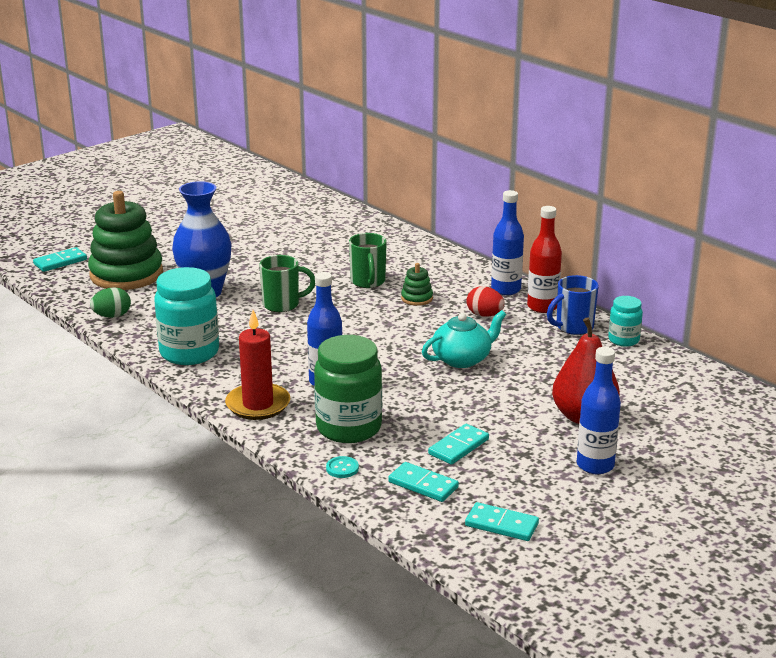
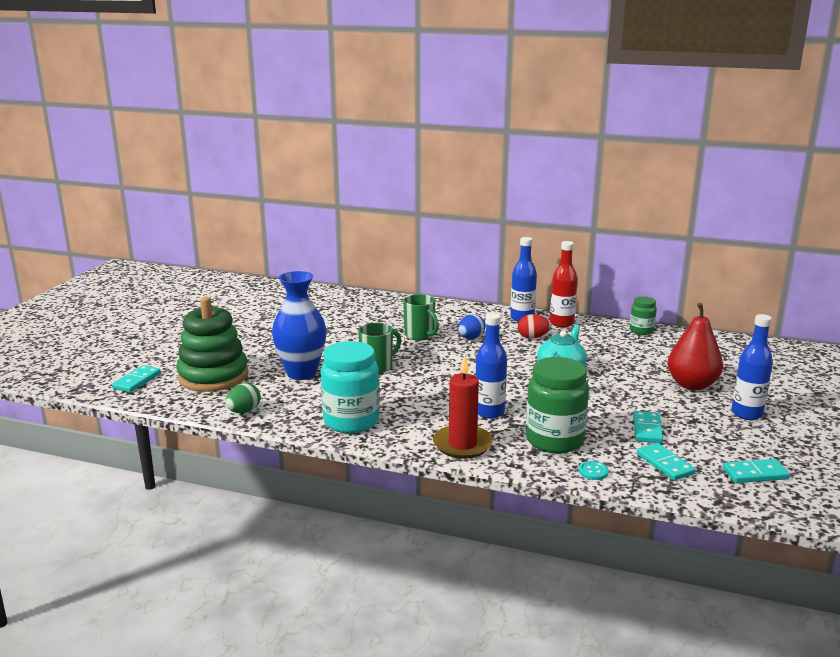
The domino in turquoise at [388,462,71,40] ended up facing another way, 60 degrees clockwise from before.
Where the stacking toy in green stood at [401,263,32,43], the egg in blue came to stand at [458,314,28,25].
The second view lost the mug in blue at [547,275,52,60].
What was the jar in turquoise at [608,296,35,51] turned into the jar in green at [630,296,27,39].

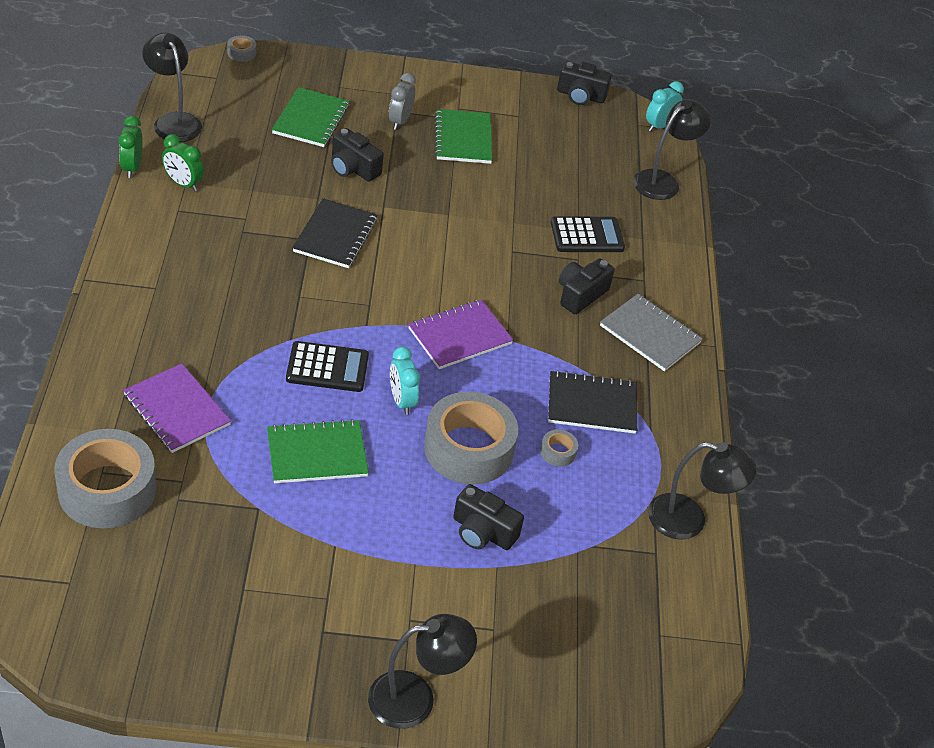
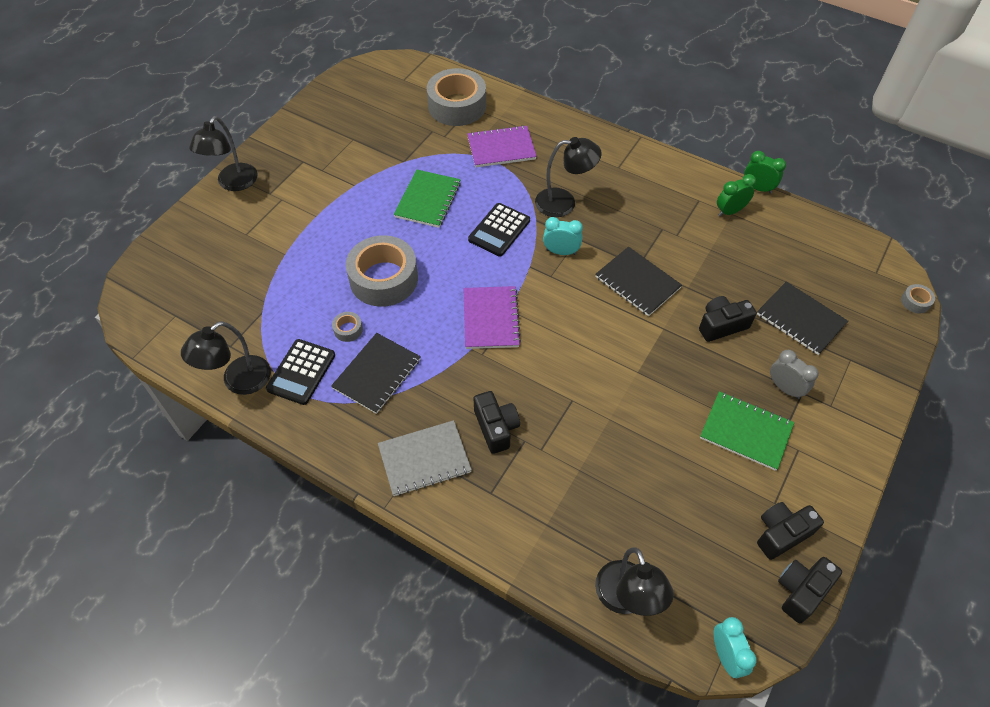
The lamp in black ended up elsewhere, having gone from [142,33,60,109] to [535,137,67,80].
What was the notebook in green at [272,87,77,60] turned into the notebook in black at [757,282,91,73].
The clock in turquoise ended up elsewhere, having gone from [390,347,30,68] to [543,217,40,38].
The camera in black ended up elsewhere, having gone from [453,484,71,66] to [757,502,67,58].
The calculator in black ended up elsewhere, having gone from [551,216,74,36] to [266,339,69,66].

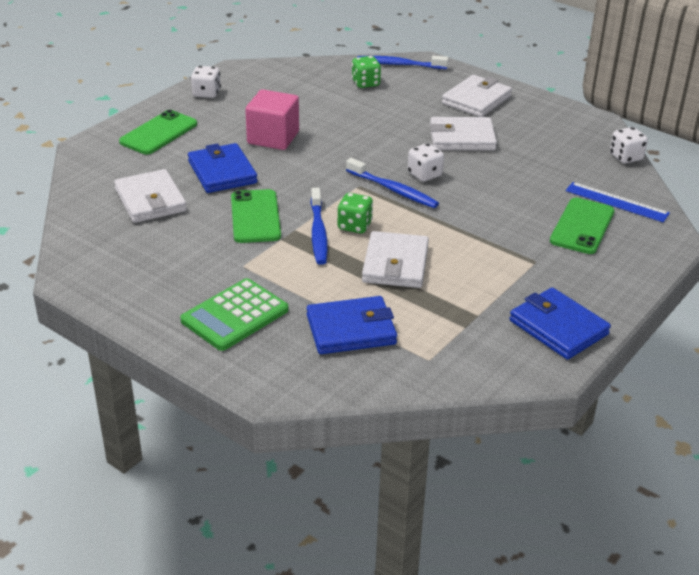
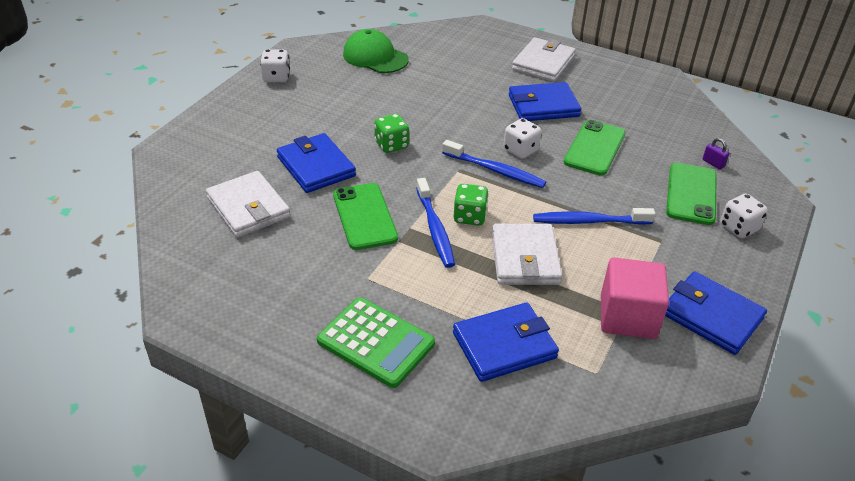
The phone in green ended up elsewhere, having gone from [119,110,78,44] to [563,120,63,55].
The calculator in green at [180,278,109,73] ended up facing another way, 90 degrees counterclockwise from before.
The cube in pink ended up elsewhere, having gone from [245,89,54,61] to [601,258,68,81].
The dice in green ended up elsewhere, having gone from [352,56,29,32] to [374,114,35,39].
The toothbrush in blue ended up elsewhere, having gone from [357,56,92,13] to [533,208,122,17].
What was the wallet in white at [430,117,67,34] turned into the wallet in blue at [509,82,72,39].
Where the ruler in blue stood at [566,182,104,40], the padlock in purple came to stand at [703,138,26,32].
The dice in white ended up elsewhere, having gone from [610,127,38,37] to [720,193,48,45].
The second view gained the cap in green at [343,29,66,44].

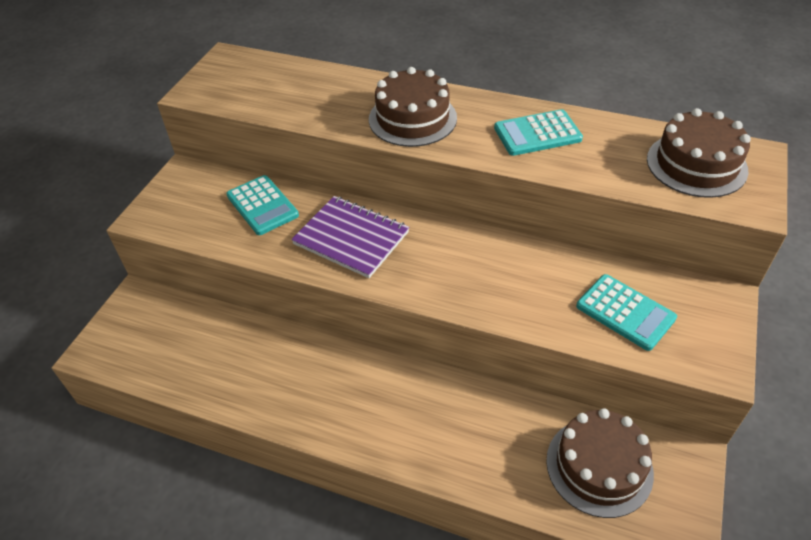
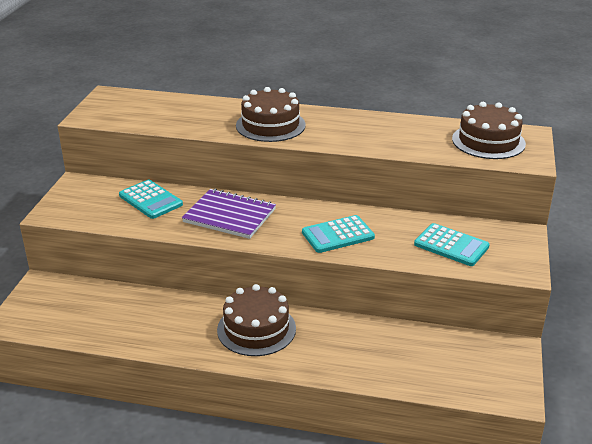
The calculator in turquoise ended up elsewhere, having gone from [494,109,89,47] to [302,215,73,38].
The cake in brown ended up elsewhere, having gone from [546,408,108,110] to [217,284,79,72].

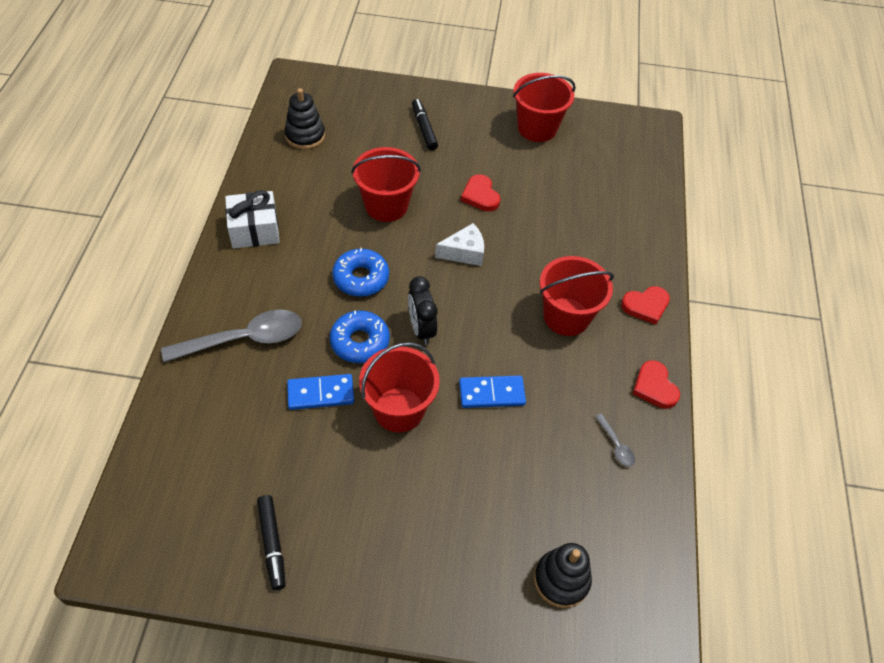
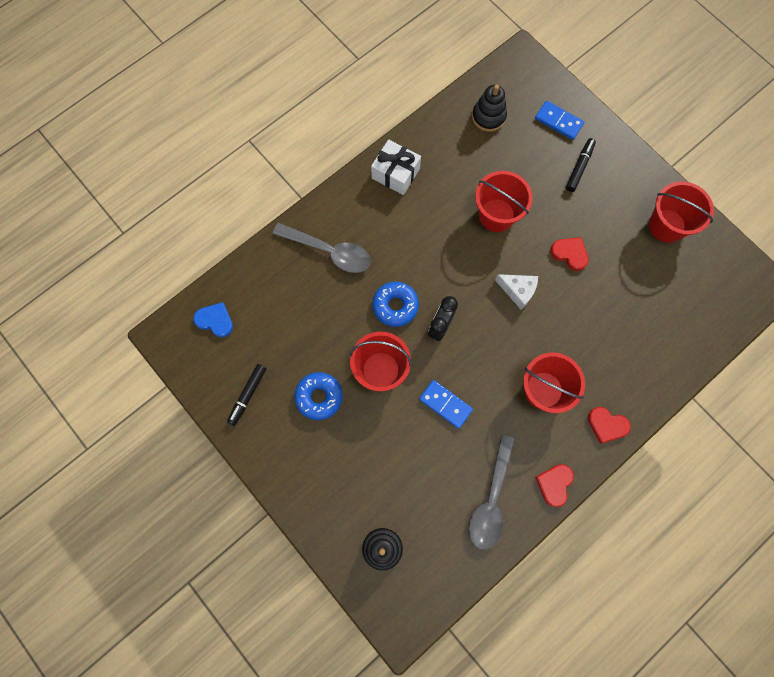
The domino in blue ended up elsewhere, having gone from [287,374,67,36] to [535,101,49,39].
The donut in blue ended up elsewhere, having gone from [332,248,57,49] to [294,372,49,48].
The heart in red at [461,174,39,37] ended up facing another way, 105 degrees clockwise from before.
The size of the spoon in grey at [595,414,40,53] changed by a factor of 2.32.
The second view gained the heart in blue at [193,302,40,35].

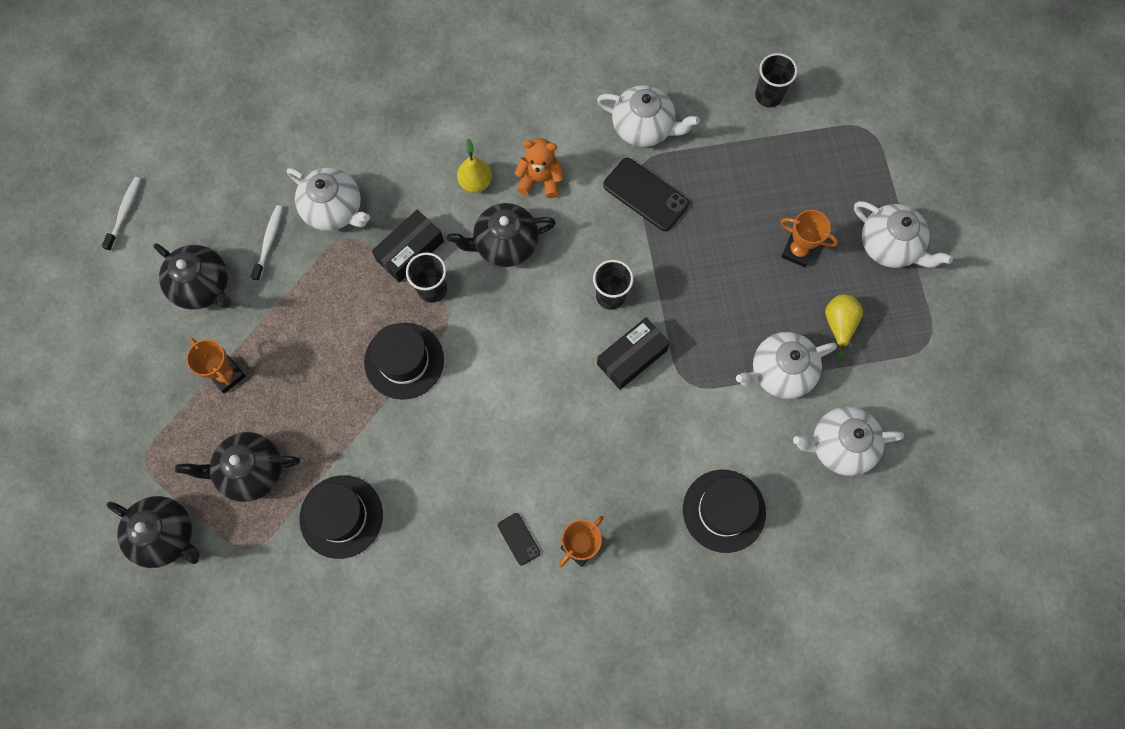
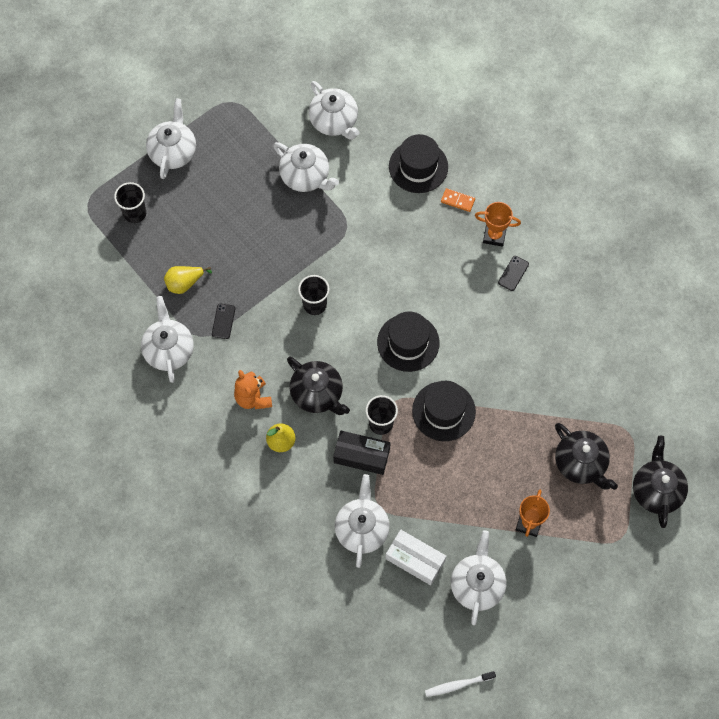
What was the teapot in black at [153,243,78,67] turned into the teapot in white at [451,530,55,95].
Where the toothbrush in white stood at [251,205,32,76], the box in white came to stand at [386,530,60,55].
The hat in black ended up elsewhere, having gone from [299,475,84,84] to [377,312,63,60].
The second view lost the box in black at [597,317,73,73].
The size of the phone in black at [603,158,86,73] changed by a factor of 0.54.
The cup in black ended up elsewhere, having gone from [755,53,42,54] to [114,182,32,41].
The second view lost the trophy in orange at [780,210,58,57].
The pear in yellow ended up elsewhere, having gone from [825,295,38,67] to [164,266,48,28].
The second view gained the domino in orange at [441,188,34,24].

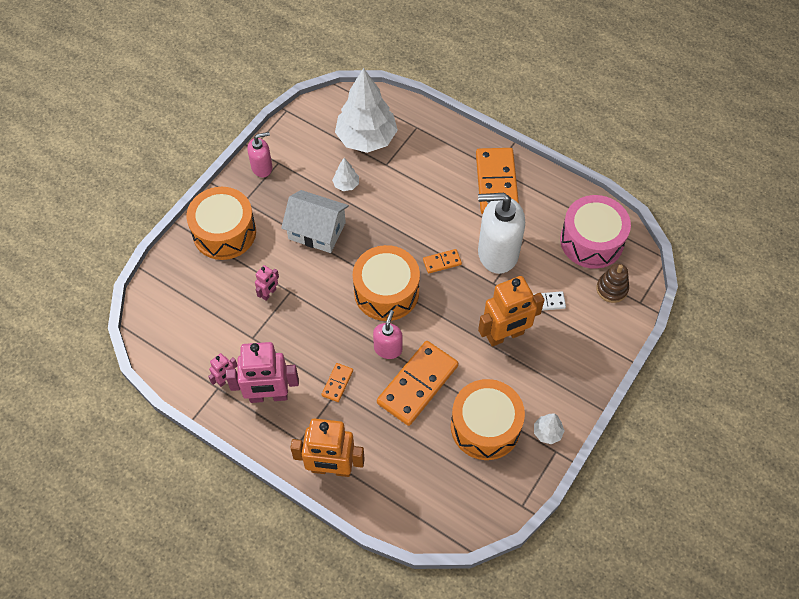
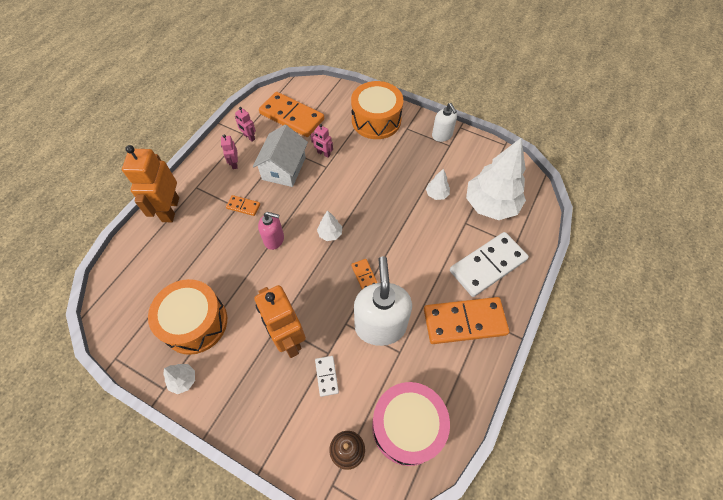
The size of the robot in pink at [226,342,73,61] changed by a factor of 0.47.
What was the soap dispenser in pink at [247,132,26,45] turned into the soap dispenser in white at [432,103,25,39].
The house in white ended up elsewhere, having gone from [281,190,68,63] to [253,125,55,62].
Where the drum in orange stood at [353,245,67,76], the tree in white came to stand at [317,210,25,31].
The domino in orange ended up elsewhere, having gone from [377,341,81,85] to [259,92,65,45].
The second view gained the domino in white at [450,232,79,65].

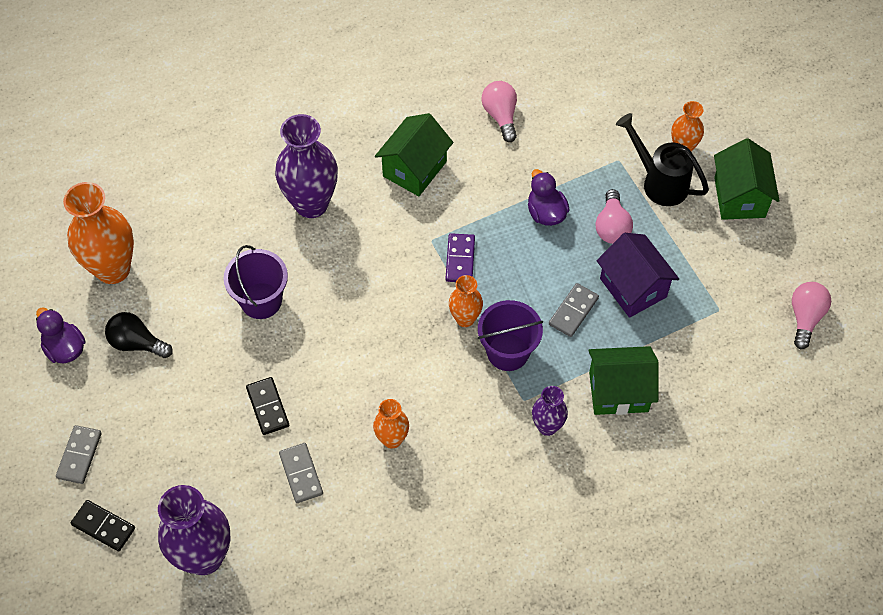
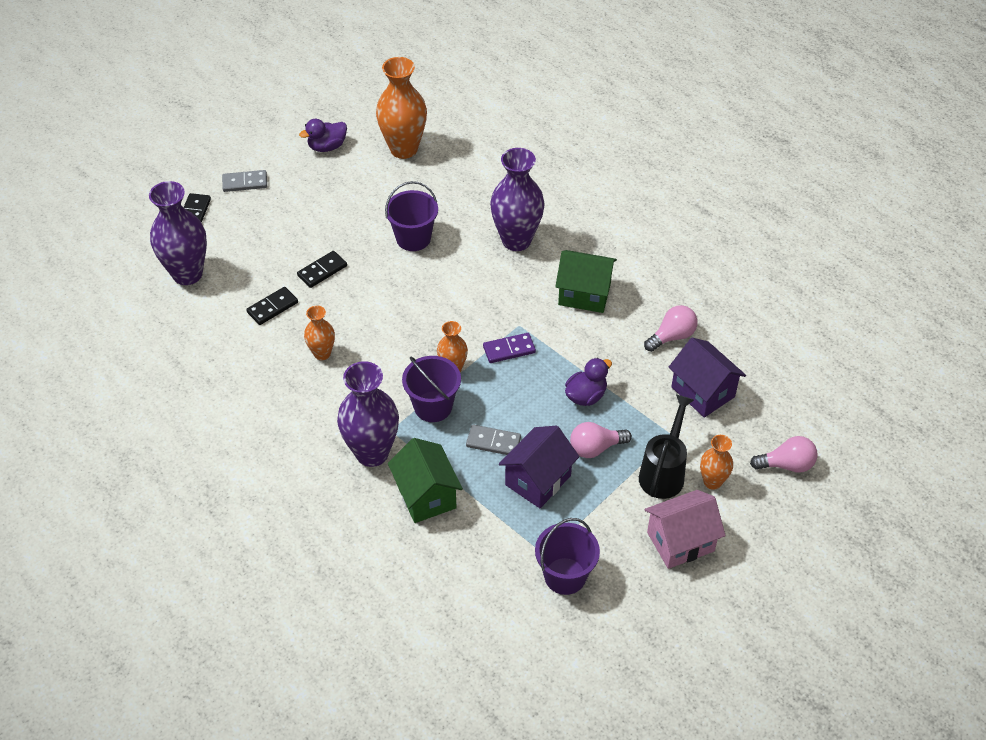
The duck in purple at [36,307,50,56] ended up facing another way, 150 degrees counterclockwise from before.
The second view lost the light bulb in black at [105,312,68,46].
What was the domino in grey at [279,443,44,60] turned into the domino in black at [246,287,52,38].
The size of the vase in purple at [532,386,36,50] changed by a factor of 1.87.
What was the house in green at [714,138,66,82] turned into the house in pink at [645,490,81,79].
The light bulb in pink ended up elsewhere, having gone from [792,282,39,67] to [750,436,68,37].
The second view gained the bucket in purple at [535,518,65,77].
The second view gained the house in purple at [668,337,78,81].

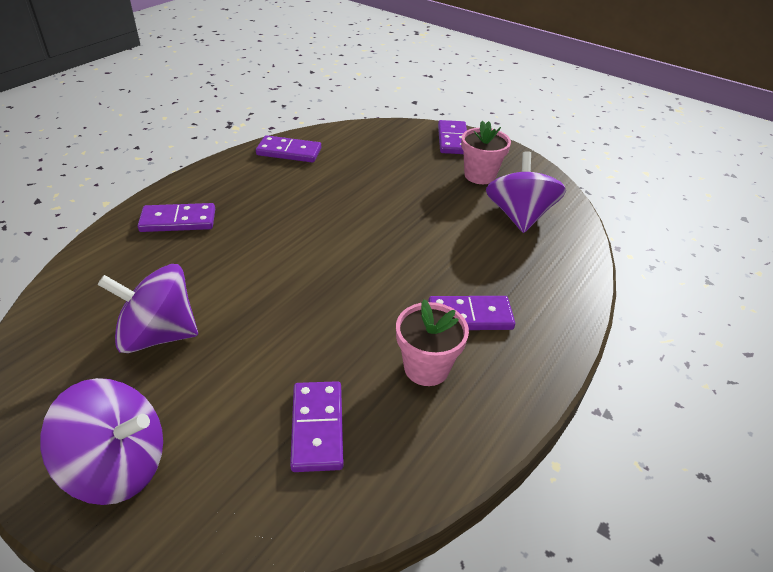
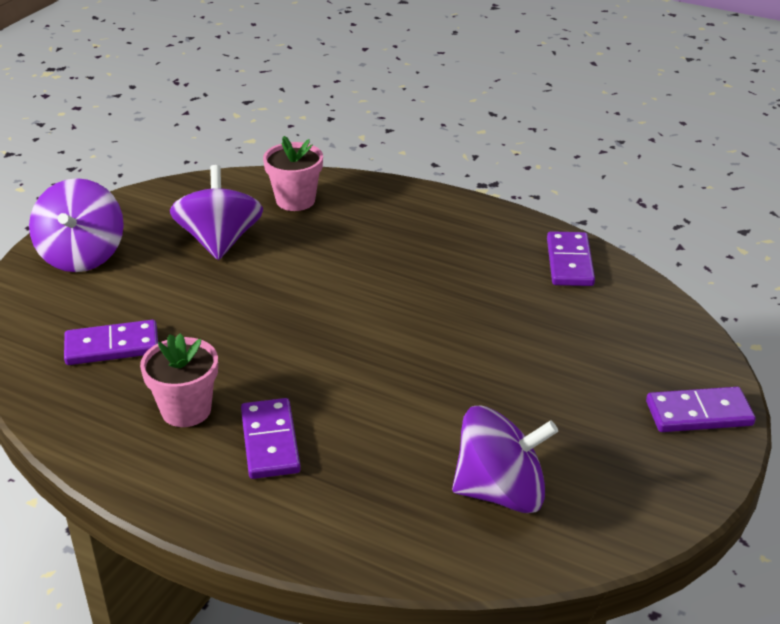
The second view lost the domino in purple at [138,203,77,29].
The flower pot in pink ended up elsewhere, having gone from [461,121,50,63] to [263,136,60,75].

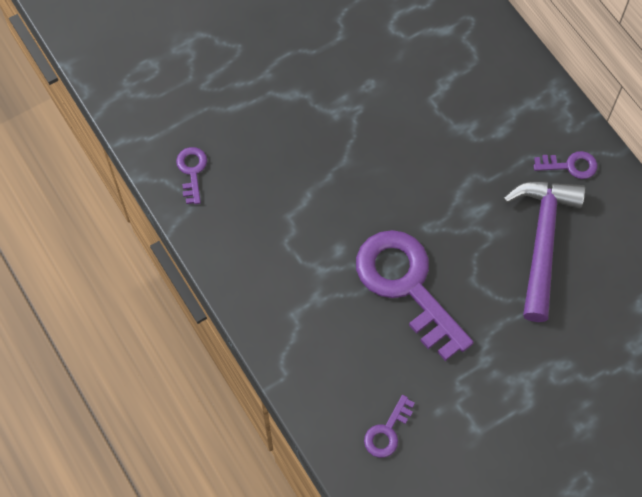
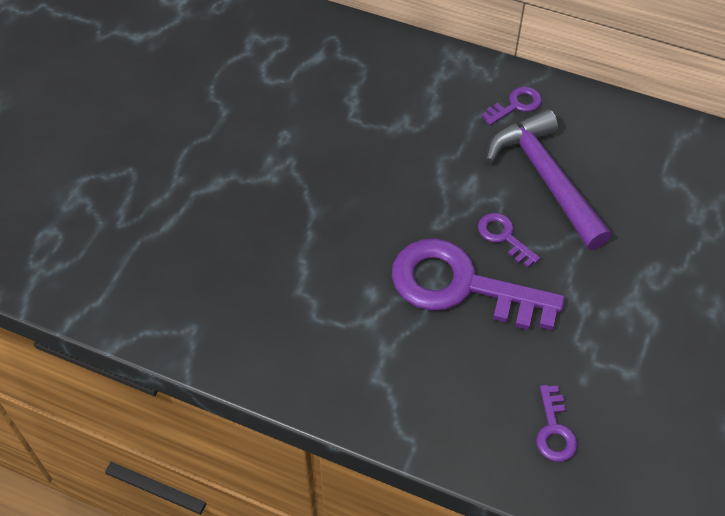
The key in purple ended up elsewhere, having gone from [176,147,31,57] to [478,213,62,54].

